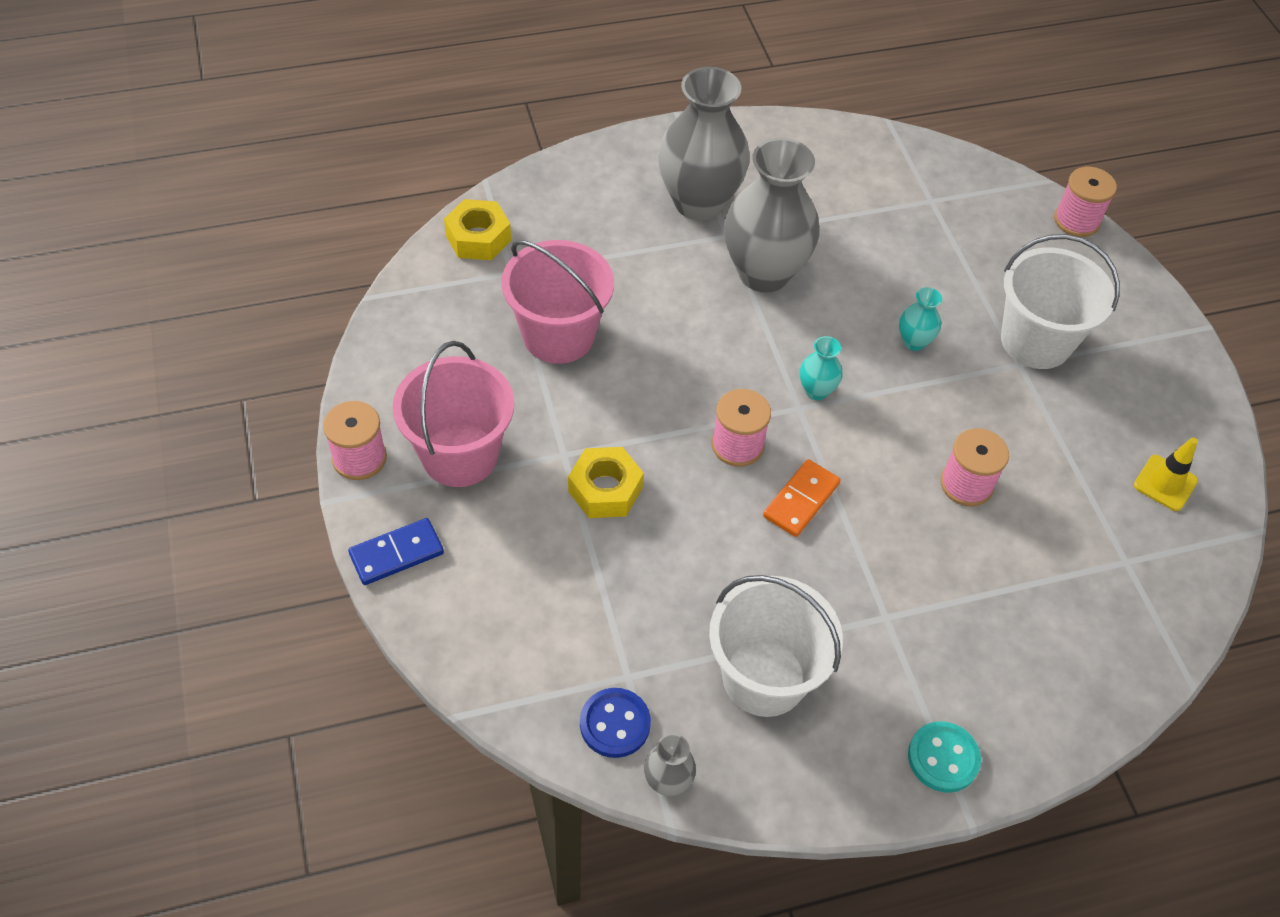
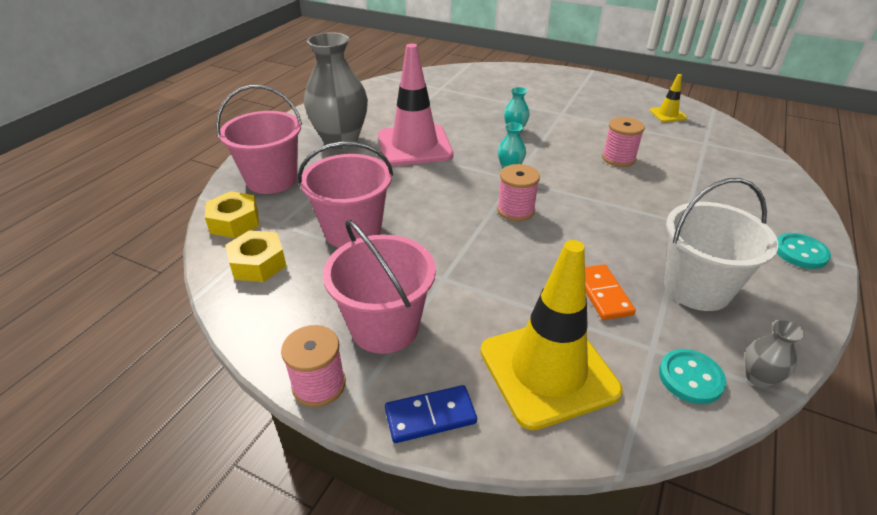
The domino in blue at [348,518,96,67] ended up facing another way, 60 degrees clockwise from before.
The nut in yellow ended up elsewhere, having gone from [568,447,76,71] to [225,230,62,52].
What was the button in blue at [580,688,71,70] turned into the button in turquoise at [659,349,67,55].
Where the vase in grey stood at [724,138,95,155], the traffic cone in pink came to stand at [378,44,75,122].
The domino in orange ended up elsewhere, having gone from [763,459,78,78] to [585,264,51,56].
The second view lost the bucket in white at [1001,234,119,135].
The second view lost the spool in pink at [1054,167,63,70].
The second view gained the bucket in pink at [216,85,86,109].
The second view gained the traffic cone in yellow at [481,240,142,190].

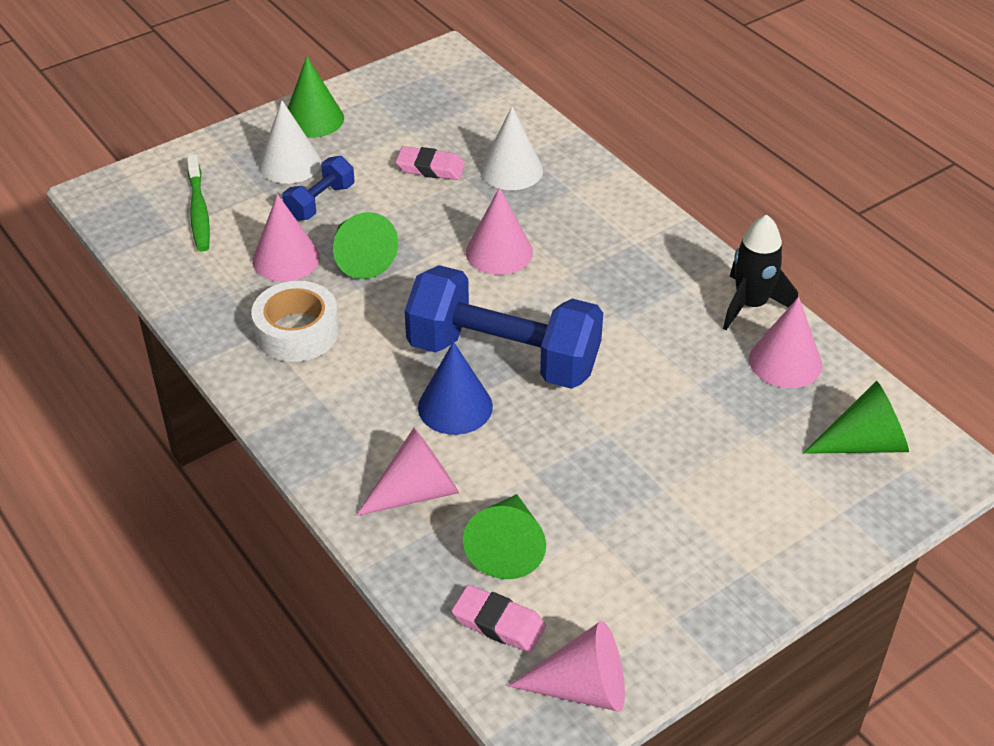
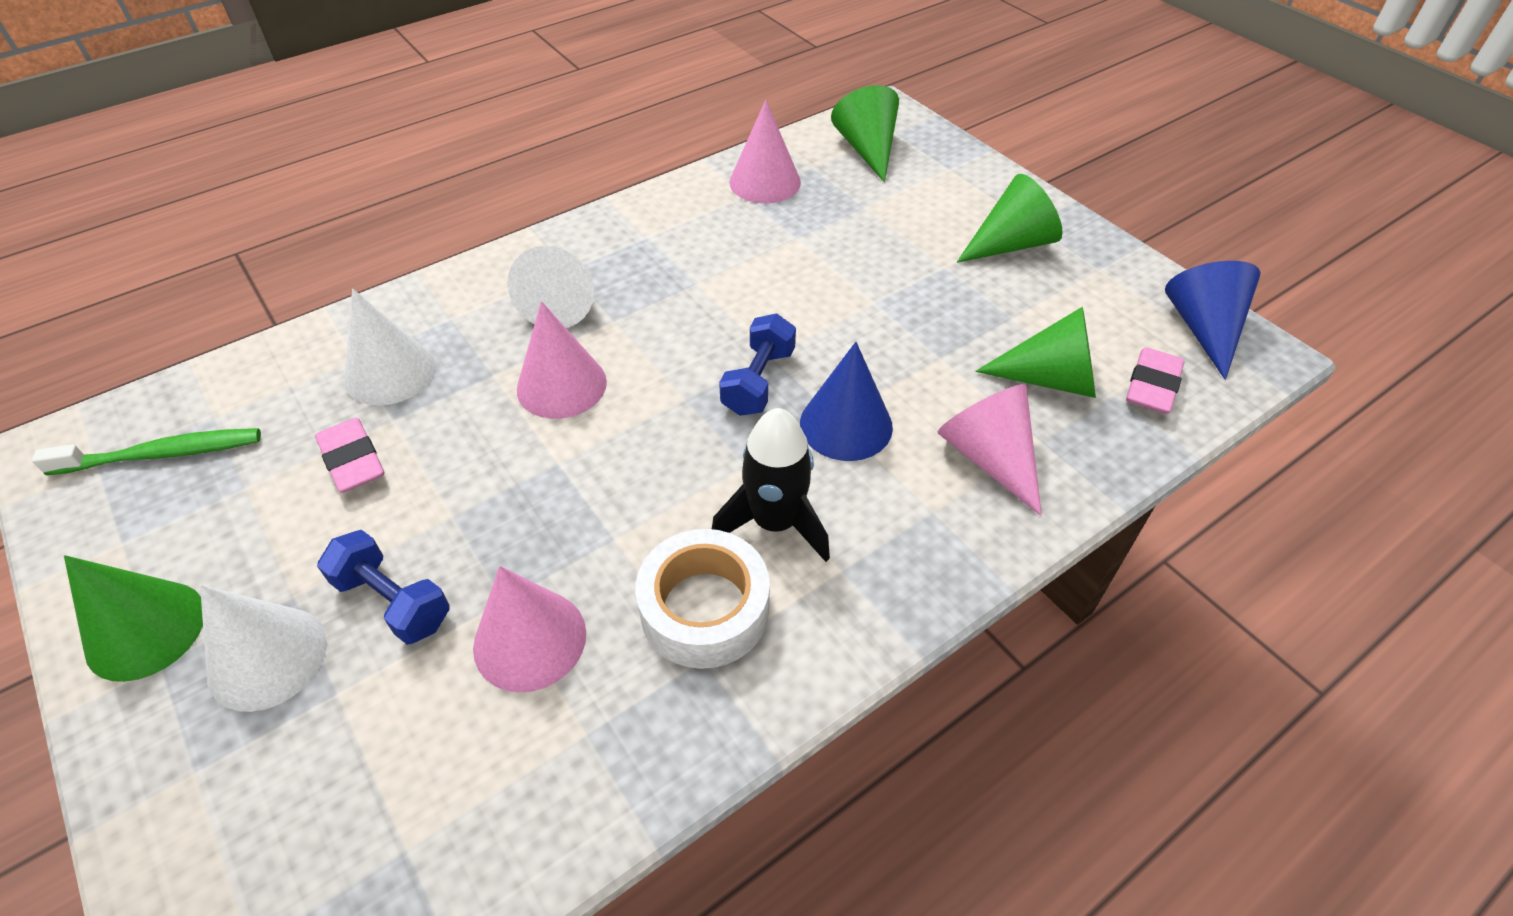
The toothbrush in green ended up elsewhere, having gone from [187,154,23,98] to [32,428,229,47].
The cone in green ended up elsewhere, having gone from [333,212,65,67] to [957,174,106,89].
The eraser in pink at [396,146,69,34] ended up facing another way, 45 degrees counterclockwise from before.
The size of the dumbbell in blue at [405,265,198,124] changed by a factor of 0.47.
What was the cone in pink at [508,621,117,91] turned into the cone in blue at [1165,261,95,119].
The rocket in black ended up elsewhere, having gone from [723,215,75,115] to [712,408,118,154].
The second view gained the cone in white at [507,246,87,82].

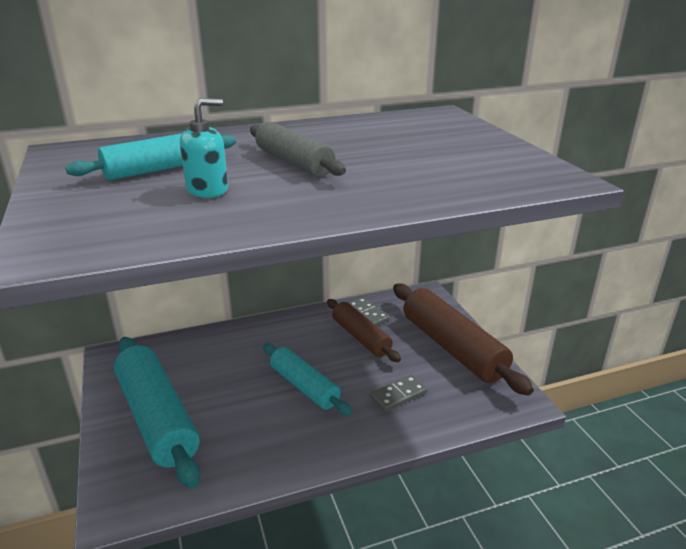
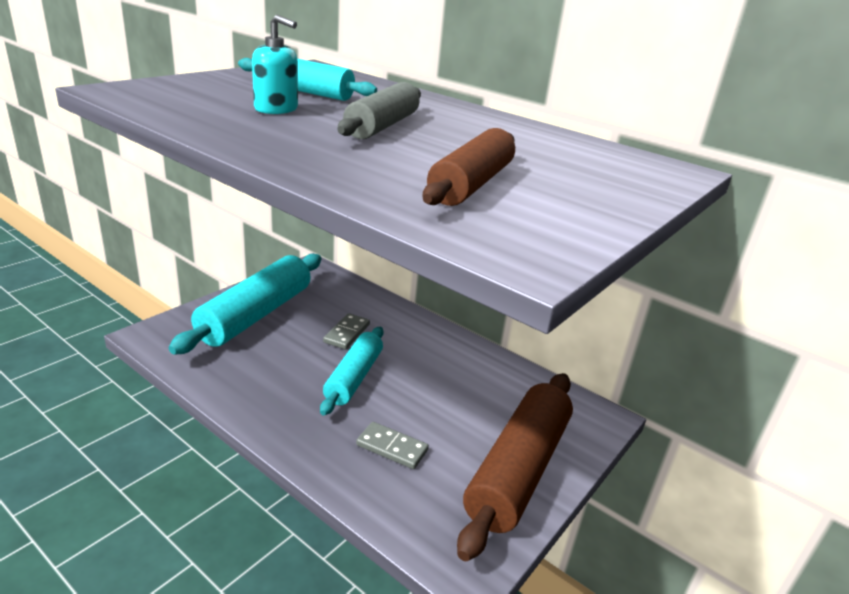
The rolling pin in brown ended up elsewhere, having gone from [327,299,74,63] to [422,128,93,78].
The domino in grey ended up elsewhere, having gone from [349,297,41,29] to [323,313,47,36].

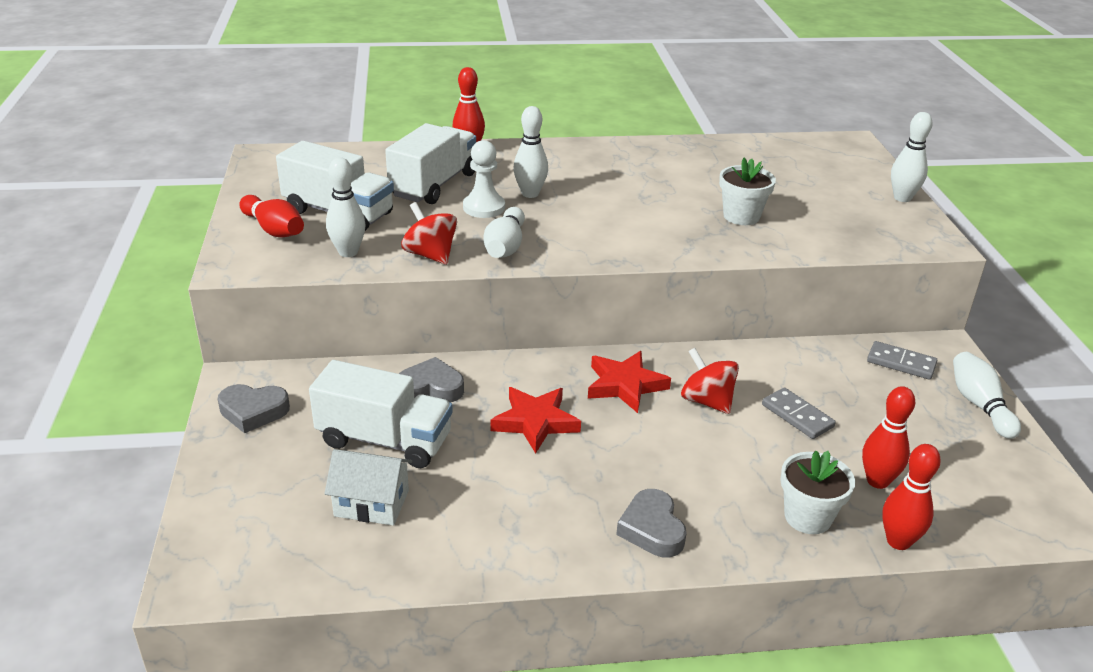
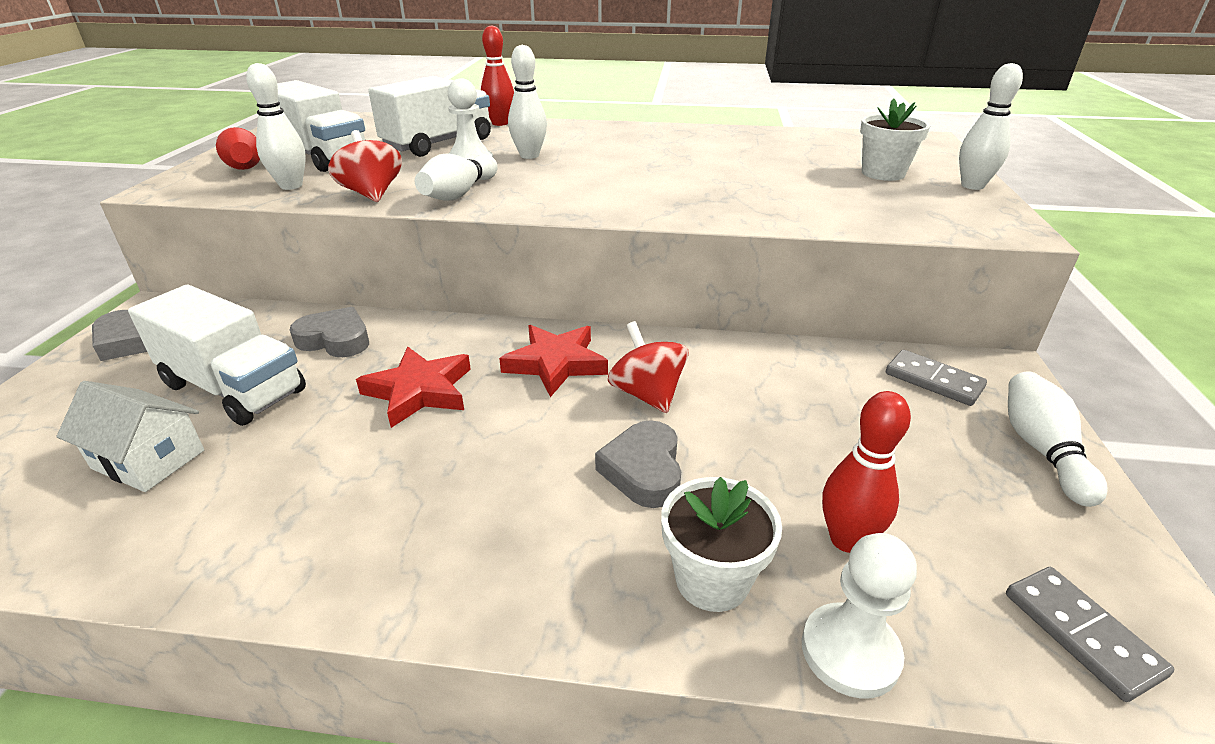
The heart in grey ended up elsewhere, having gone from [616,489,71,68] to [595,420,86,88].
The flower pot in white ended up elsewhere, having gone from [719,158,57,67] to [860,98,70,83].
The domino in grey ended up elsewhere, having gone from [762,388,74,51] to [1006,567,169,135].
Where the bowling pin in red stood at [882,444,59,106], the pawn in white came to stand at [802,533,115,166].

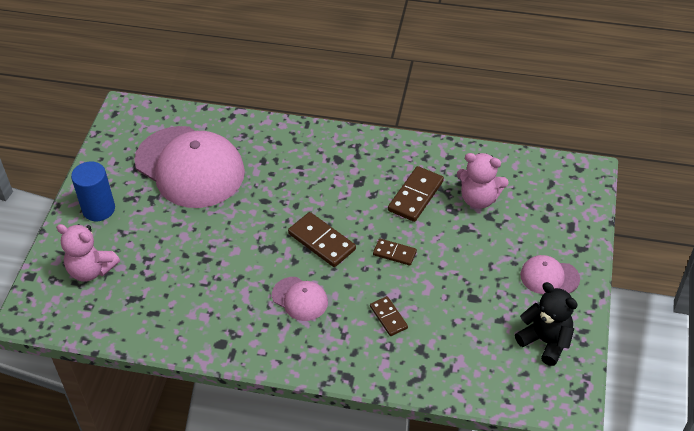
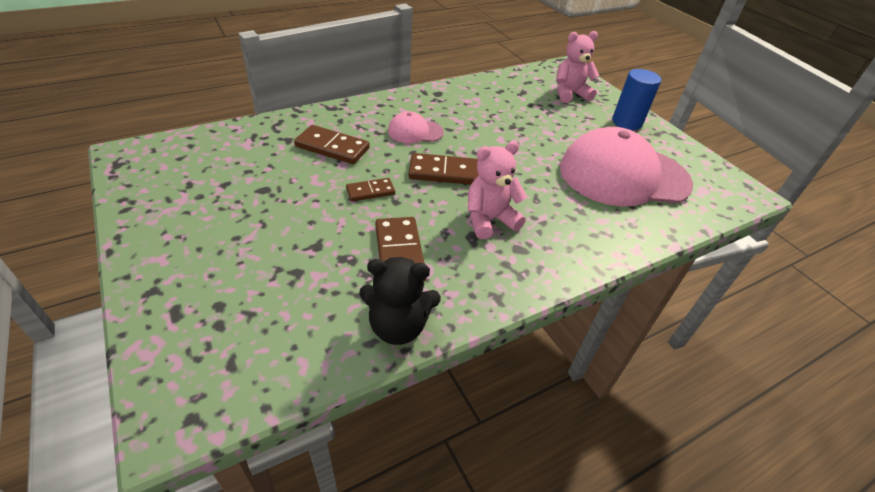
The size of the domino in brown at [370,296,38,40] changed by a factor of 1.64.
The teddy bear in pink ended up elsewhere, having gone from [457,153,52,56] to [468,141,60,98].
The teddy bear in black ended up elsewhere, having gone from [515,282,63,84] to [359,257,82,88].
The second view lost the cap in pink at [520,255,60,39].

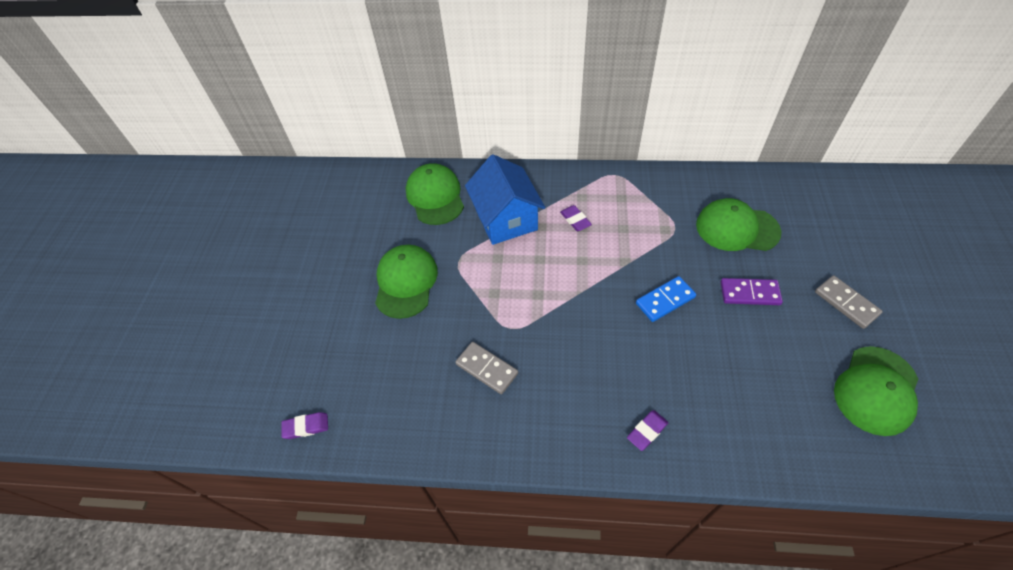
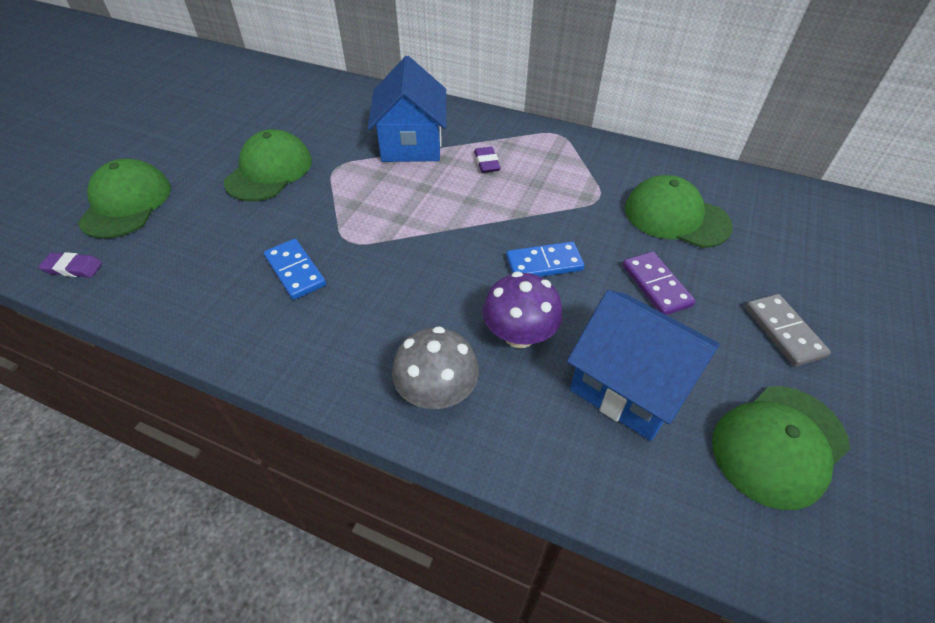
The cap in green ended up elsewhere, having gone from [406,163,58,62] to [78,159,93,80].
What was the domino in grey at [455,342,63,52] turned into the domino in blue at [264,239,62,61].
Where the eraser in purple stood at [627,410,41,41], the mushroom in grey came to stand at [392,326,87,83].
The domino in purple at [721,278,62,27] ended up facing another way, 45 degrees clockwise from before.
The second view gained the mushroom in purple at [483,271,80,77].
The second view gained the house in blue at [567,290,153,151].

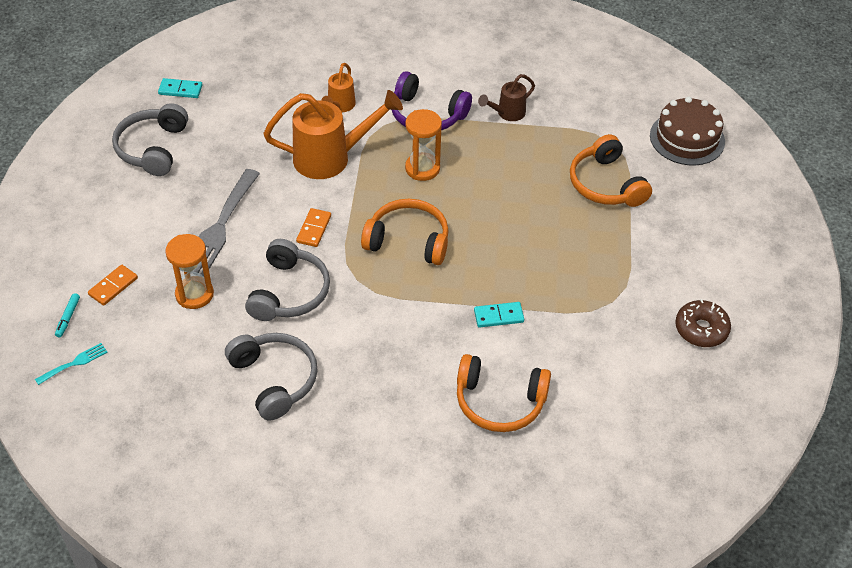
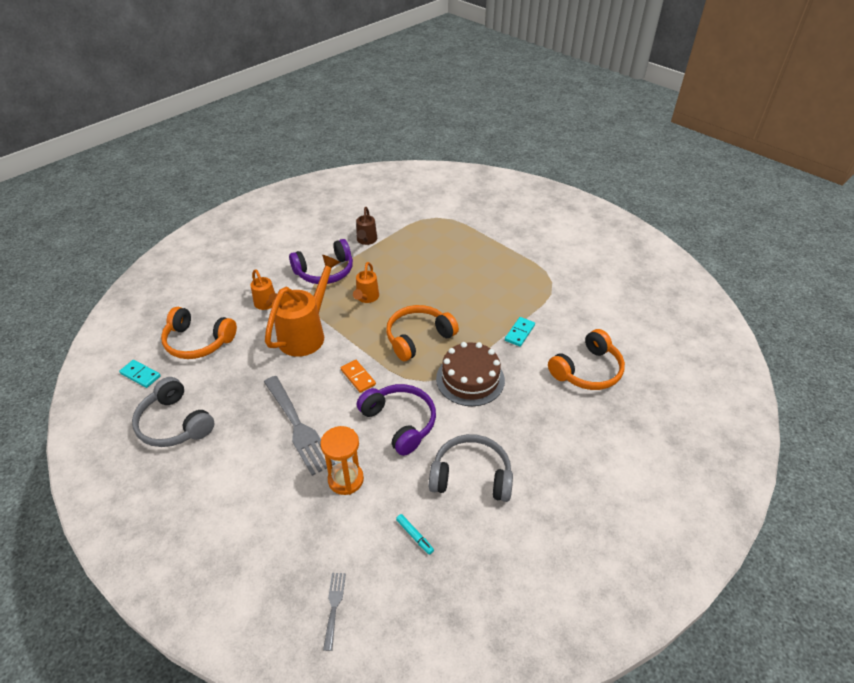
What was the fork in turquoise at [35,343,73,42] turned into the fork in grey at [323,573,23,78].
The marker in turquoise ended up elsewhere, having gone from [55,293,25,45] to [396,514,38,41].
The second view lost the domino in orange at [88,265,50,41].
The domino in turquoise at [158,78,44,20] ended up facing another way, 75 degrees clockwise from before.
What was the headphones in grey at [245,239,85,82] turned into the headphones in purple at [357,384,79,72].
Where the hourglass in orange stood at [405,109,37,72], the watering can in orange came to stand at [353,262,26,41].
The headphones in orange ended up elsewhere, having gone from [570,134,82,73] to [161,307,76,52].
The cake in brown ended up elsewhere, having gone from [650,96,75,69] to [436,342,69,64].
The second view lost the donut in brown at [675,299,56,48].

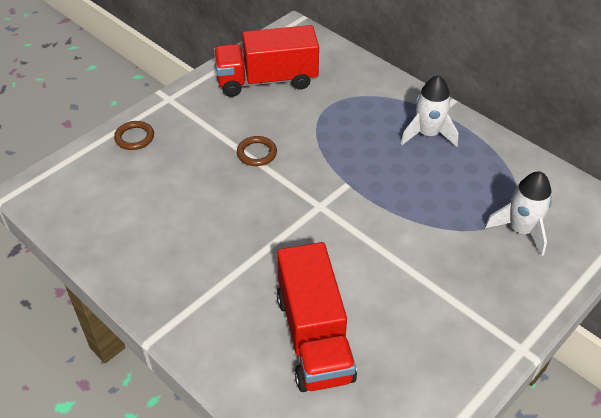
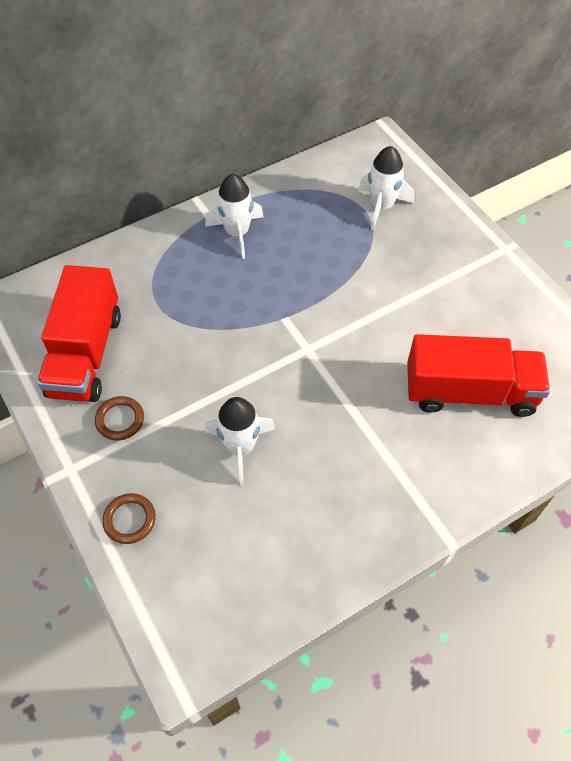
The ring in brown ended up elsewhere, having gone from [237,136,40,30] to [95,396,49,44].
The second view gained the rocket in white at [205,397,70,88].

